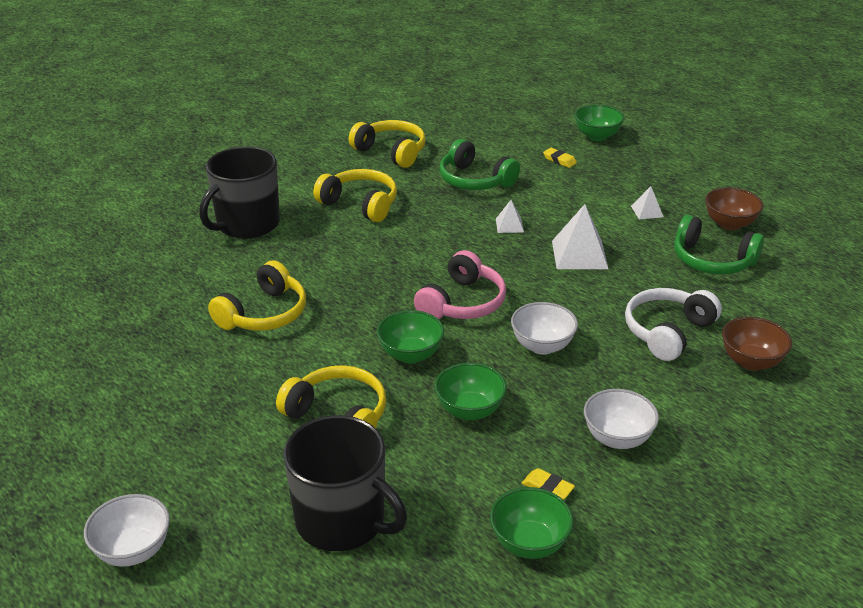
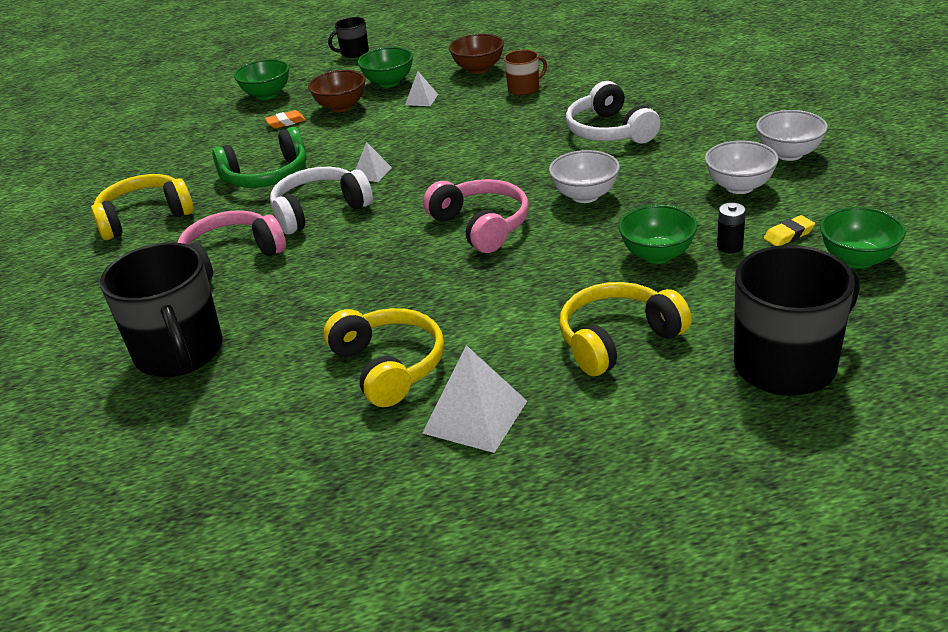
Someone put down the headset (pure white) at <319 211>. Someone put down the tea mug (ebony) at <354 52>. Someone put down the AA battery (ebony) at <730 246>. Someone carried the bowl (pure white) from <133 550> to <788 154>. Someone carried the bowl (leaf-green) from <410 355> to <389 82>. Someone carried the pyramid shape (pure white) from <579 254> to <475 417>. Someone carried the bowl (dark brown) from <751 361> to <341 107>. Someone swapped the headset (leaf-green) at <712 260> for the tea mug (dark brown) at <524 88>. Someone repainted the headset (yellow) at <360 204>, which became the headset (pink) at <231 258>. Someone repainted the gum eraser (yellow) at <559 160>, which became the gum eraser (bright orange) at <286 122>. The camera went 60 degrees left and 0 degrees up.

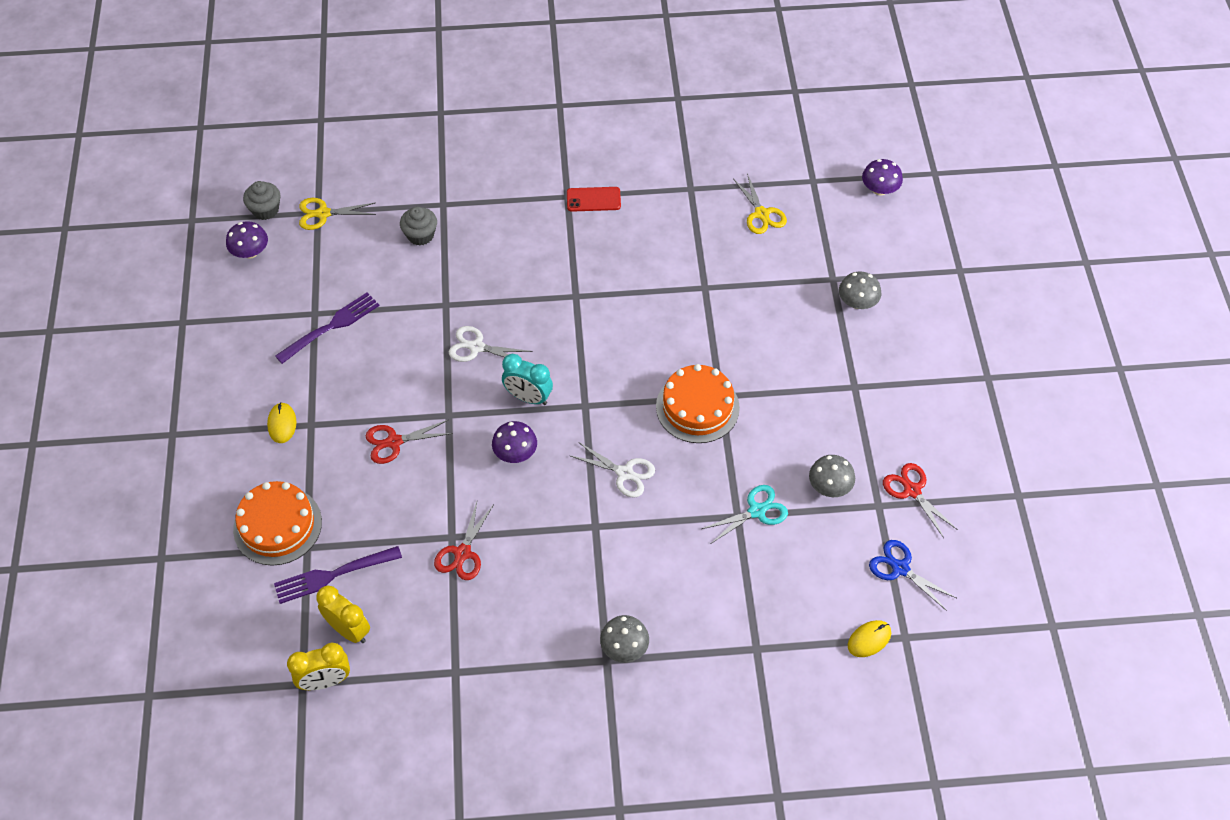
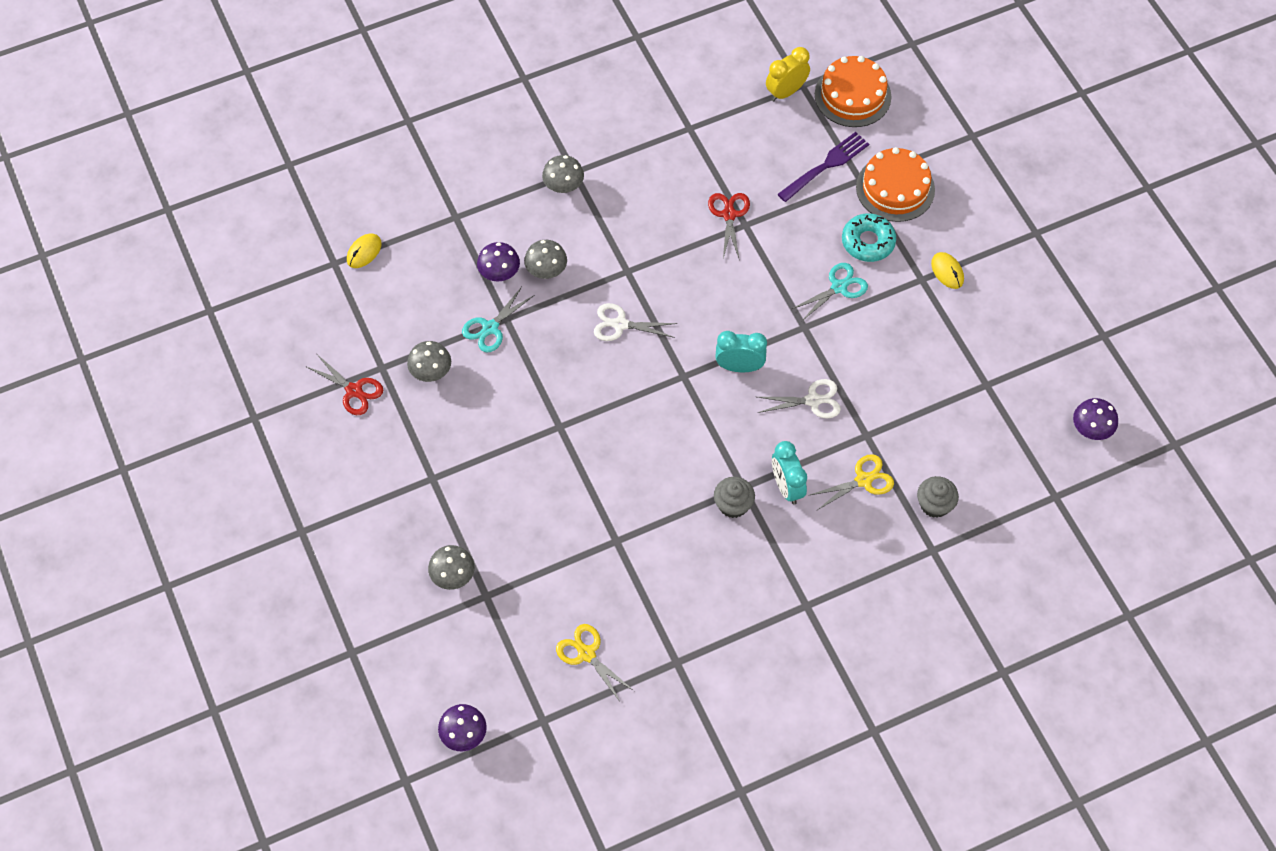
Someone took away the dinner fork (purple) at <330 327>. Someone took away the bedside clock (yellow) at <348 629>. Someone took away the smartphone (crimson) at <593 199>. Someone took away the pair of scissors (blue) at <900 568>. Someone put down the mushroom (grey) at <546 269>. Someone put down the bedside clock (teal) at <787 487>. Someone put down the glazed donut (teal) at <868 242>. Someone carried the cupcake (grey) from <265 210> to <733 505>. Someone carried the pair of scissors (yellow) from <323 214> to <863 480>. Someone carried the mushroom (purple) from <515 453> to <499 272>. Someone carried the layer cake (bright orange) from <697 407> to <852 95>. Someone repainted the pair of scissors (crimson) at <394 442>, which became the pair of scissors (teal) at <839 287>. The camera went 160 degrees right and 5 degrees up.

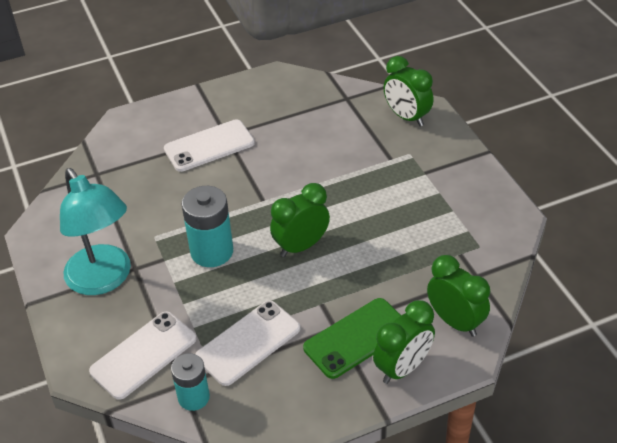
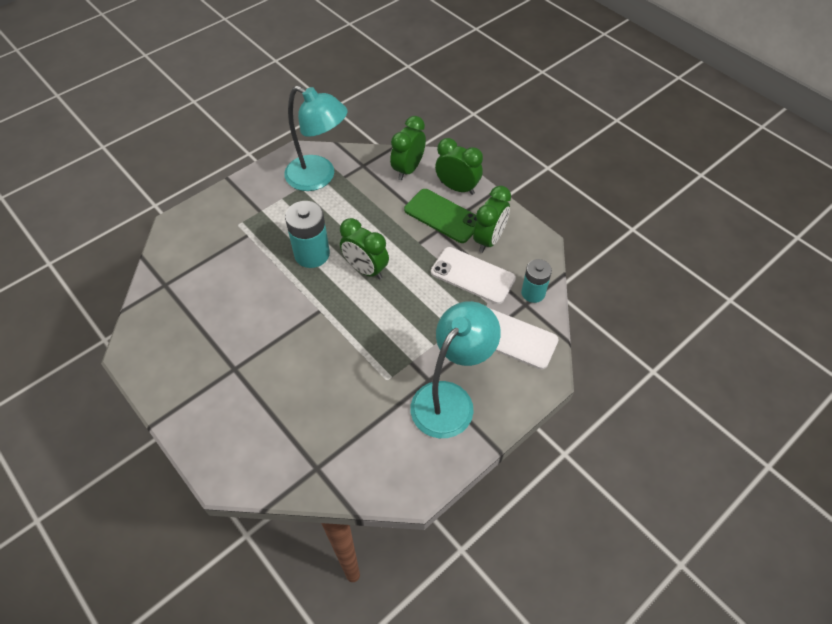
Someone took away the smartphone (pure white) at <209 146>. Someone put down the reading lamp (teal) at <319 177>. Someone carried the AA battery (teal) from <212 251> to <312 254>. Someone carried the bedside clock (leaf-green) from <407 117> to <489 240>. The camera went 110 degrees left and 10 degrees up.

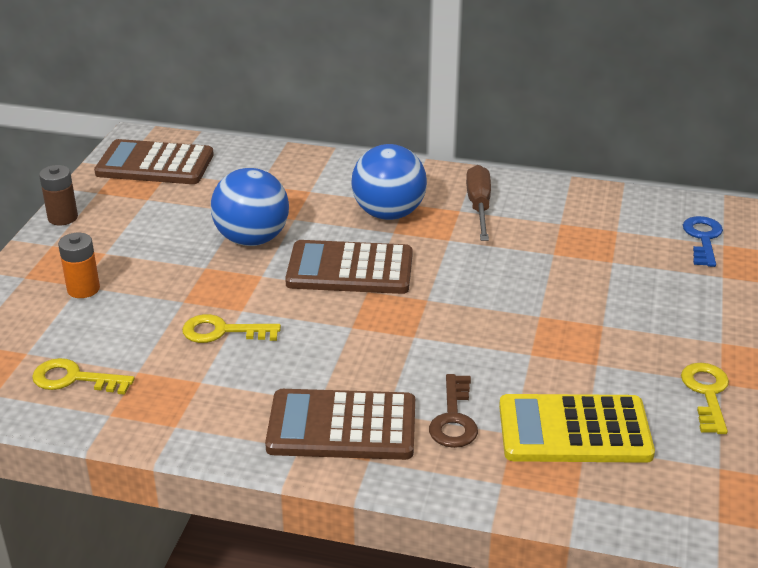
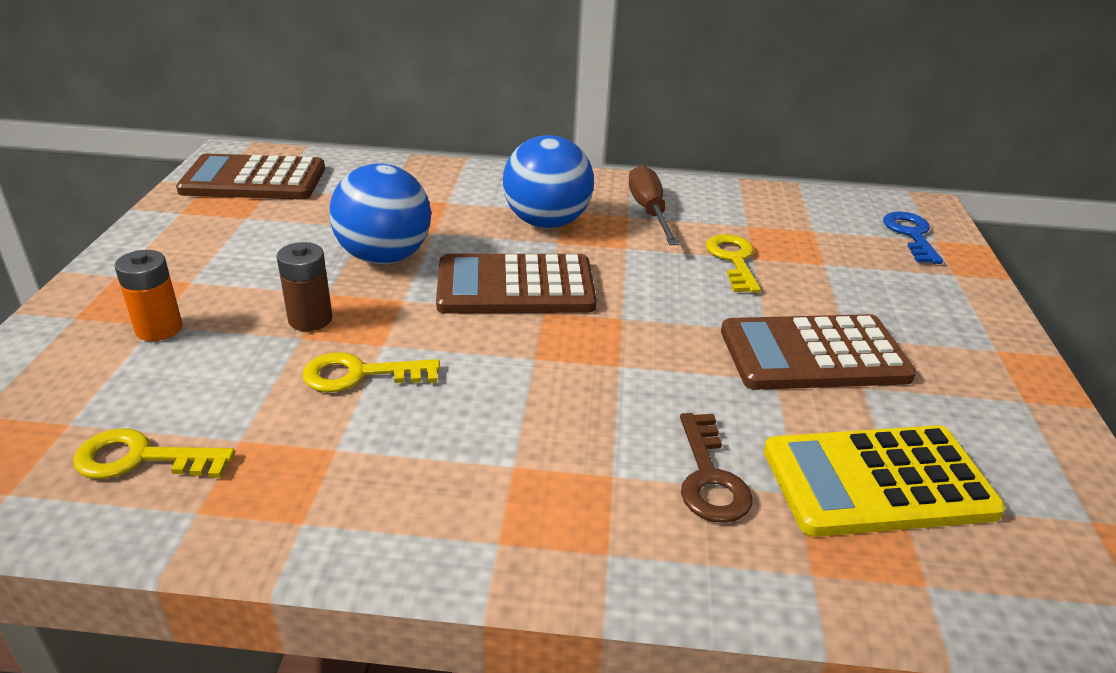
Someone carried the AA battery (dark brown) from <63 218> to <310 319>. Someone carried the calculator (dark brown) from <342 426> to <813 354>. Someone carried the door key (yellow) from <706 393> to <733 260>. The camera went 10 degrees left and 0 degrees up.

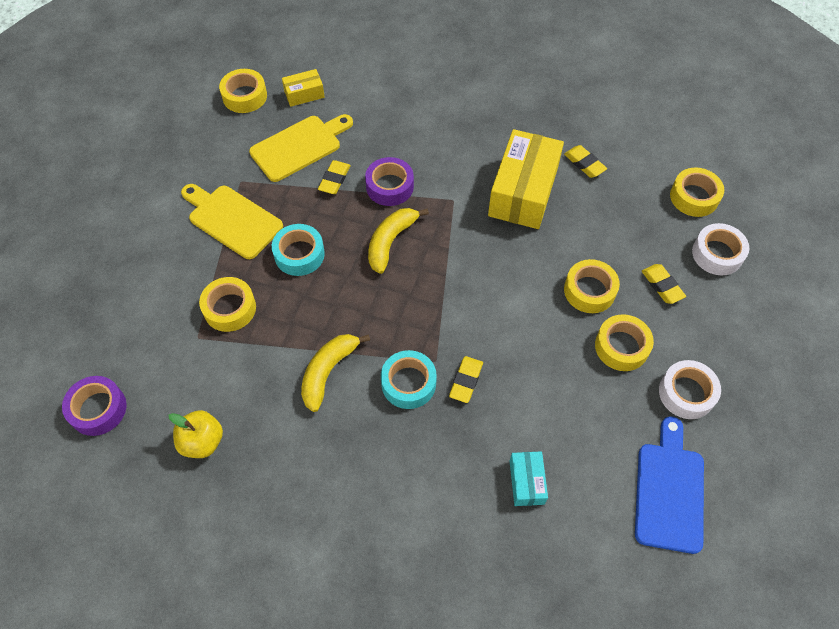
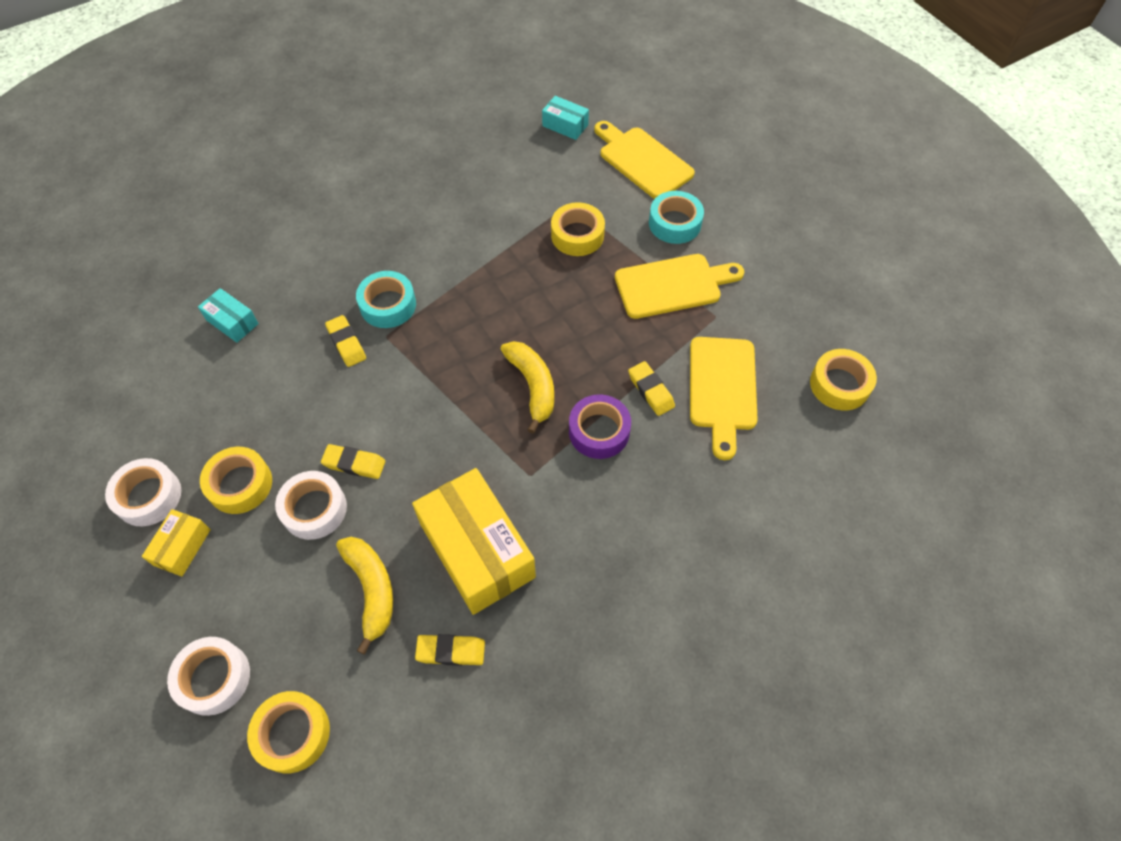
Someone took away the apple fruit (yellow) at <202 442>. Someone took away the chopping board (blue) at <669 491>. Someone put down the chopping board (yellow) at <642 161>. Someone carried the roll of tape (teal) from <299 254> to <674 223>. Someone carried the package (yellow) from <304 94> to <182 547>. Someone carried the banana fruit (yellow) from <328 372> to <371 590>. Someone carried the gum eraser (yellow) from <662 286> to <354 463>. Someone swapped the roll of tape (purple) at <98 409> for the package (teal) at <565 125>. Someone repainted the roll of tape (yellow) at <589 290>, which became the roll of tape (pure white) at <314 509>. The camera went 130 degrees right and 0 degrees up.

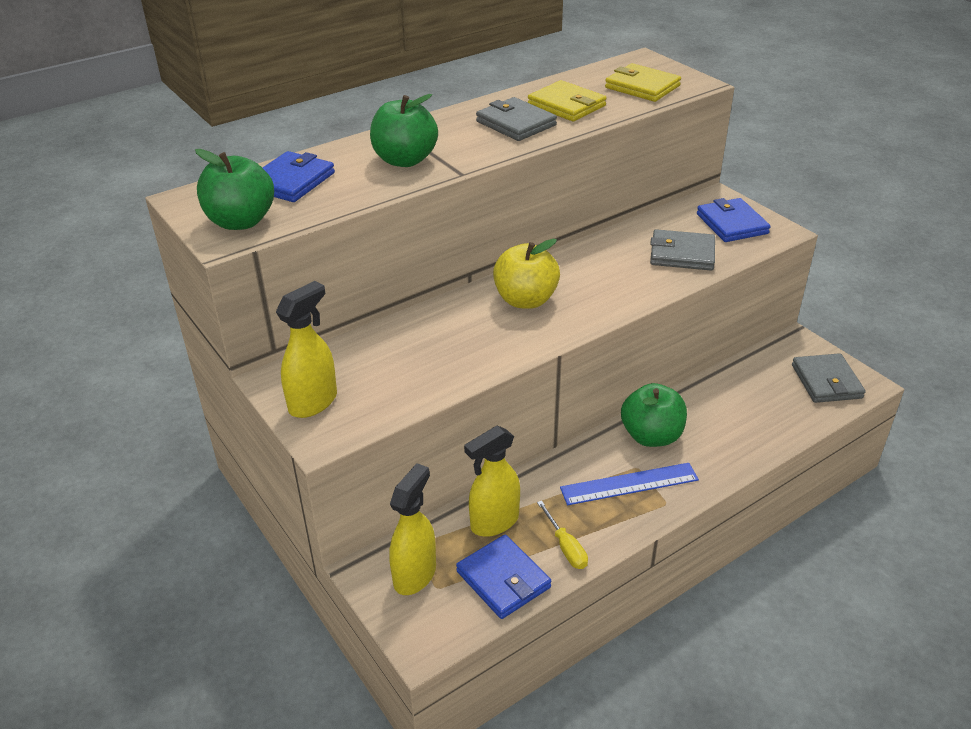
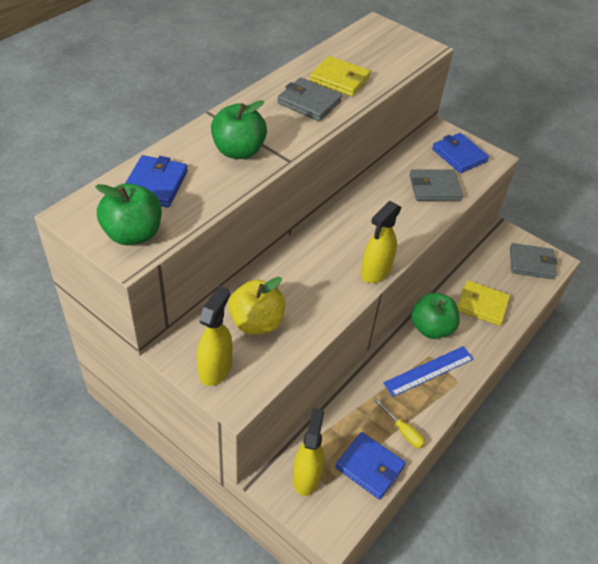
Someone carried the spray bottle (yellow) from <494 522> to <375 272>. Someone carried the apple fruit (yellow) from <525 300> to <256 322>. Someone carried the billfold (yellow) from <642 87> to <482 305>. Someone rotated the billfold (grey) at <826 381> by 60 degrees counterclockwise. The camera went 20 degrees left and 10 degrees up.

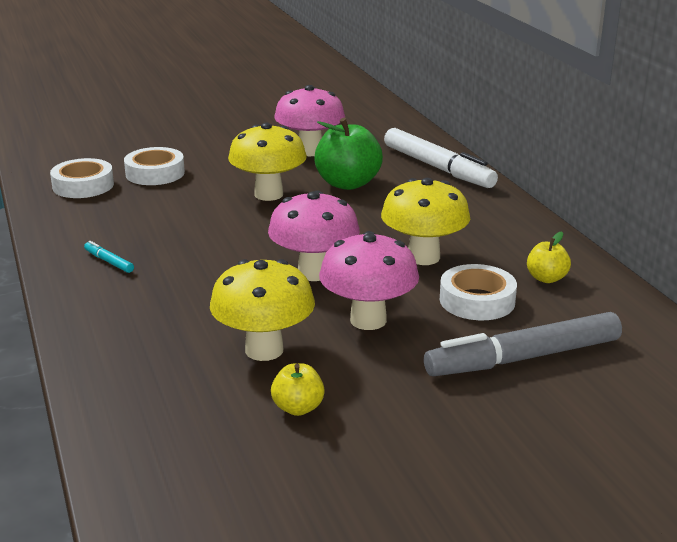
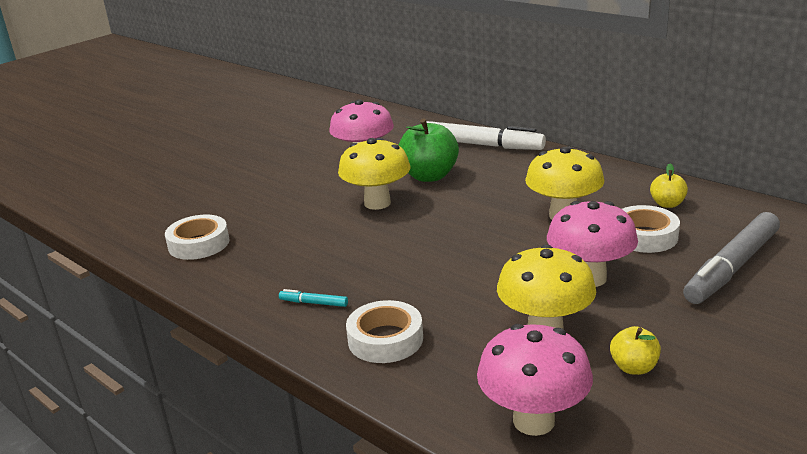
Someone carried the roll of tape (pure white) from <155 173> to <385 339>. Someone carried the mushroom (pink) from <314 273> to <533 421>. The camera went 25 degrees left and 0 degrees up.

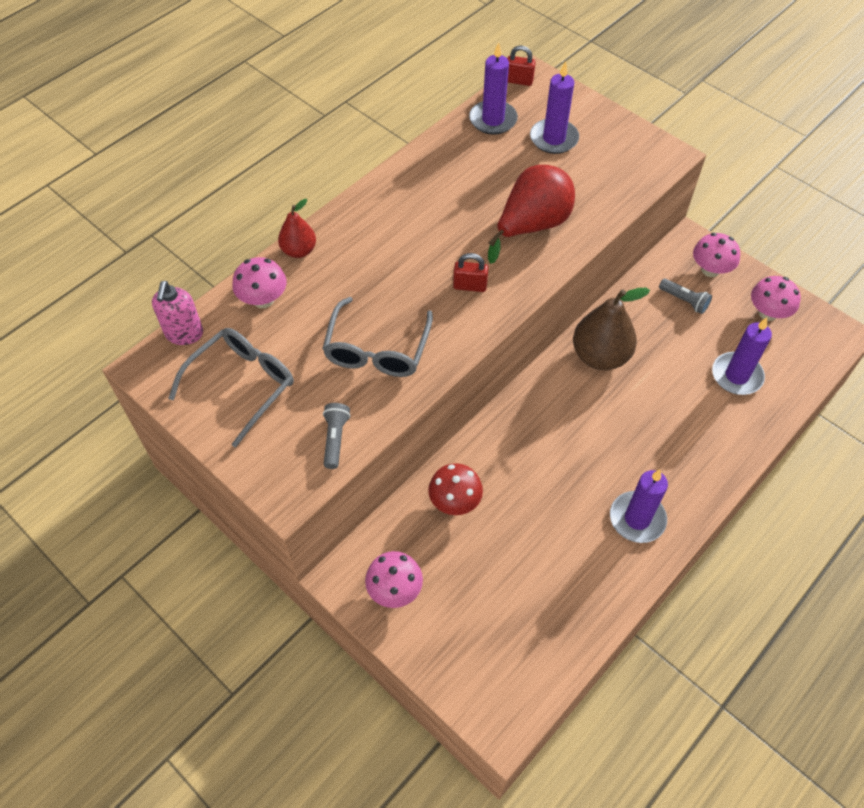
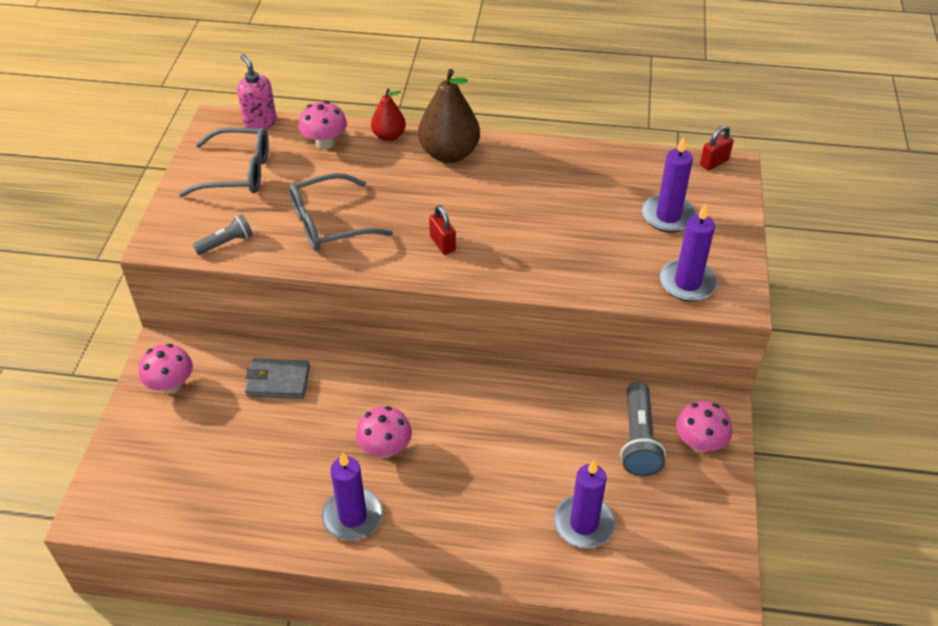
Someone took away the pear (crimson) at <532 226>. Someone carried the candle (purple) from <493 120> to <687 283>. Someone carried the pear (dark brown) from <600 356> to <449 154>. Someone carried the mushroom (pink) from <768 313> to <385 448>. Someone swapped the mushroom (crimson) at <455 501> for the billfold (grey) at <278 381>. Someone rotated the soap pump (pink) at <184 334> by 90 degrees clockwise. Someone rotated the small lock (crimson) at <518 81> by 75 degrees clockwise. Someone scaled the flashlight (grey) at <684 301> by 1.68. The camera went 55 degrees right and 10 degrees down.

